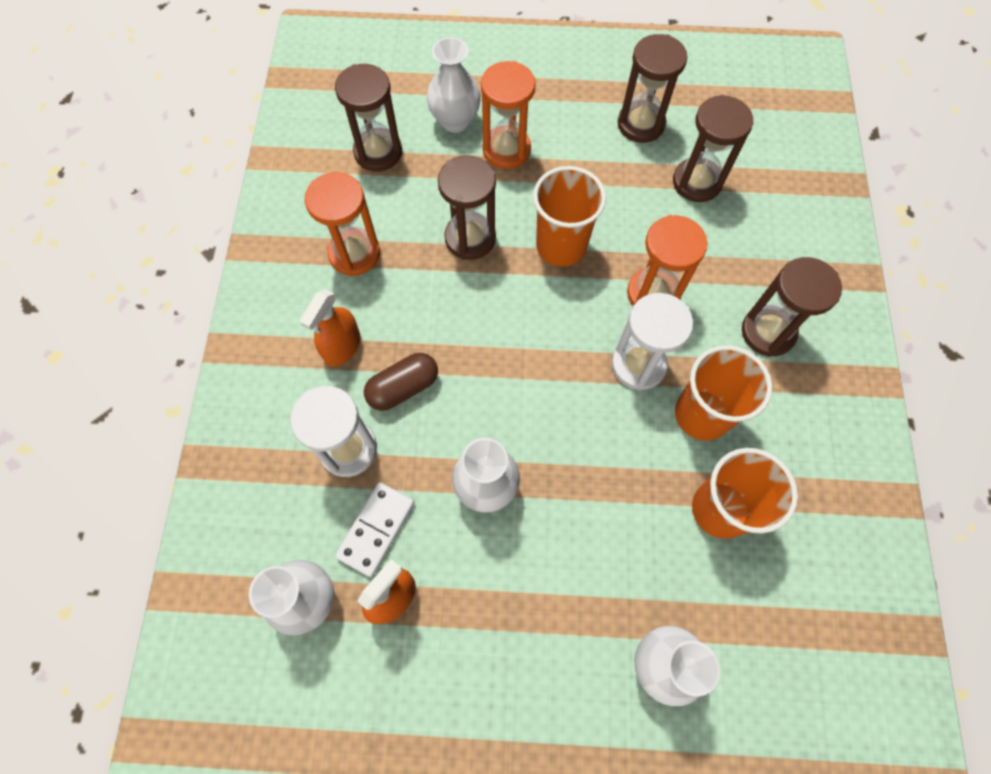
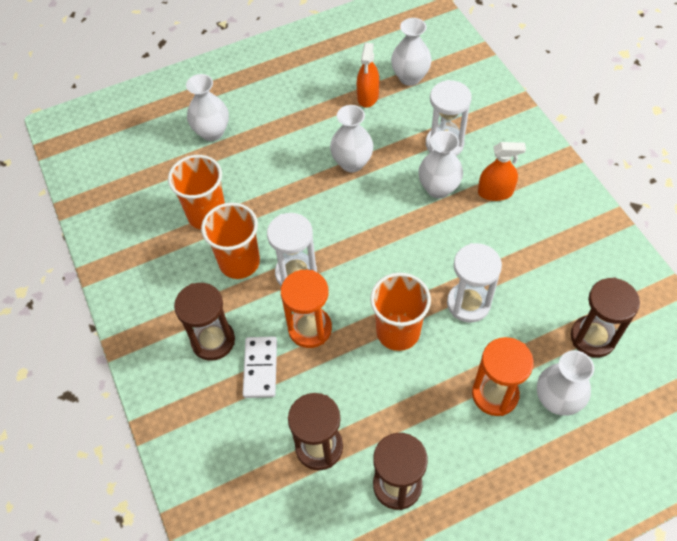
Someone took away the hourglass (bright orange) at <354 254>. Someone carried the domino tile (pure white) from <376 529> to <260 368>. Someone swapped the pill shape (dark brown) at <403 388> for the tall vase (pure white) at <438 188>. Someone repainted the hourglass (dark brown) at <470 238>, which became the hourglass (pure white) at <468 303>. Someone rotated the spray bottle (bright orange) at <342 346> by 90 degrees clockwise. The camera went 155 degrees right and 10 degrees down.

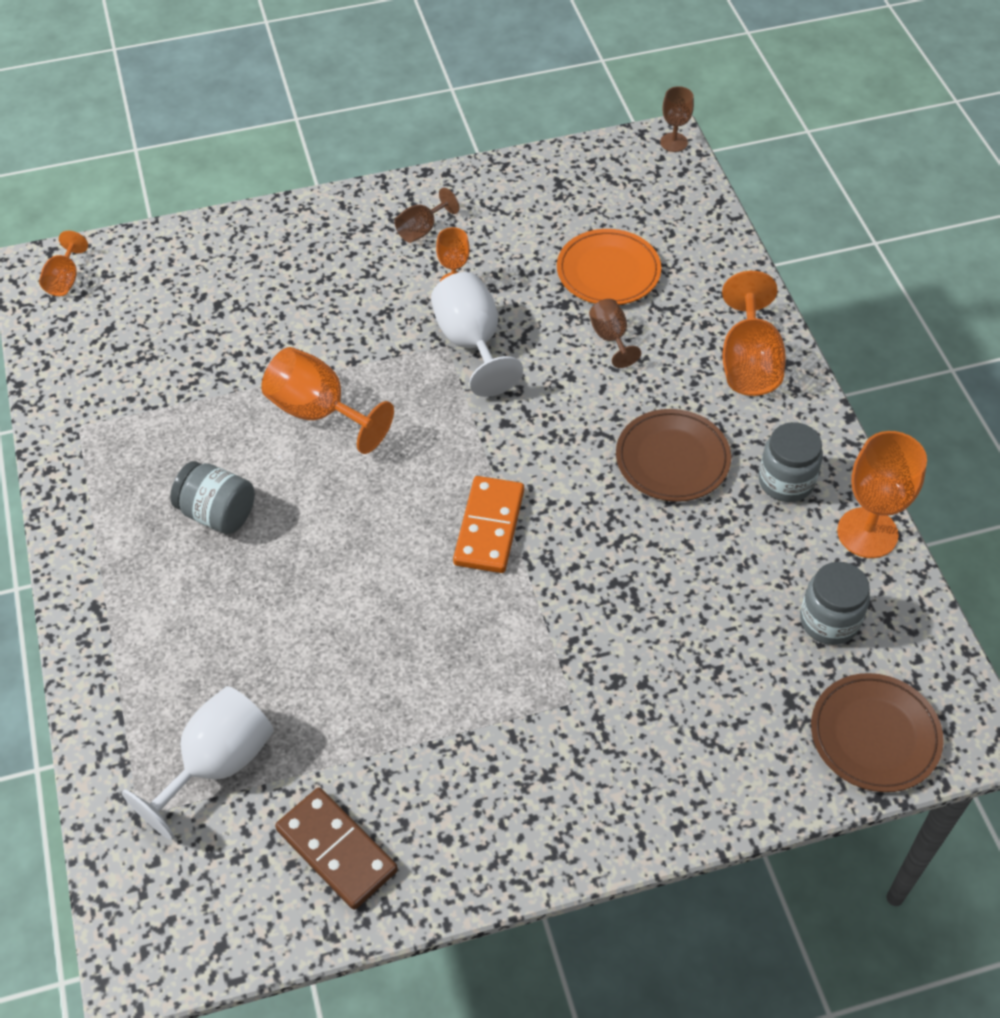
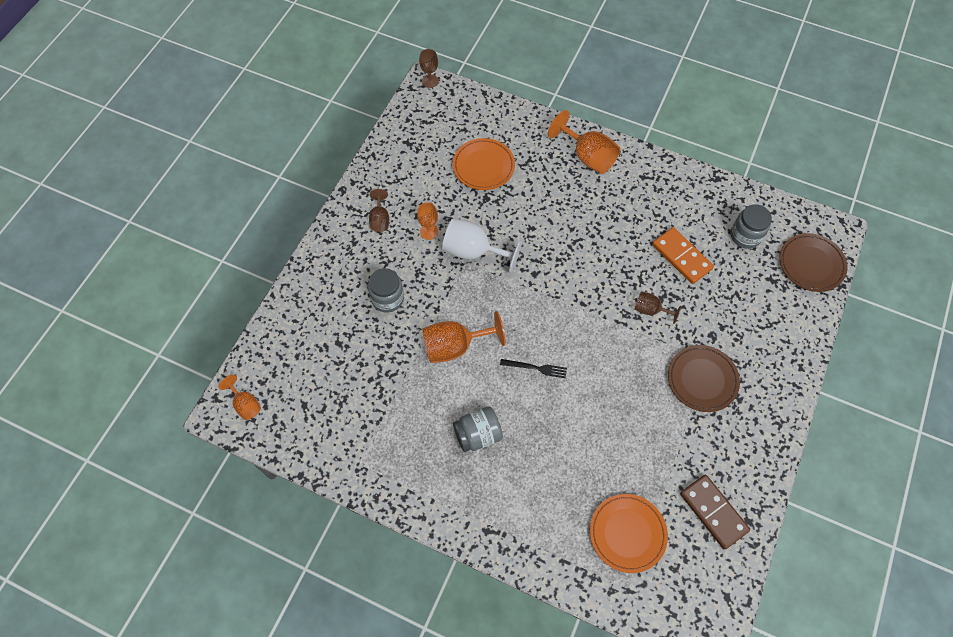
Someone took away the goblet (bright orange) at <867 533>. Someone put down the dinner fork (ebony) at <536 368>. Someone carried the domino tile (bright orange) from <489 527> to <681 257>. Someone carried the goblet (dark brown) from <611 338> to <650 310>. Someone carried the dinner plate (dark brown) from <672 459> to <702 379>. Someone carried the preserve jar (grey) from <786 481> to <387 298>. Someone swapped the goblet (pure white) at <217 764> for the dinner plate (bright orange) at <627 533>. Someone rotated the domino tile (dark brown) at <336 850> by 60 degrees clockwise. The camera went 50 degrees left and 10 degrees up.

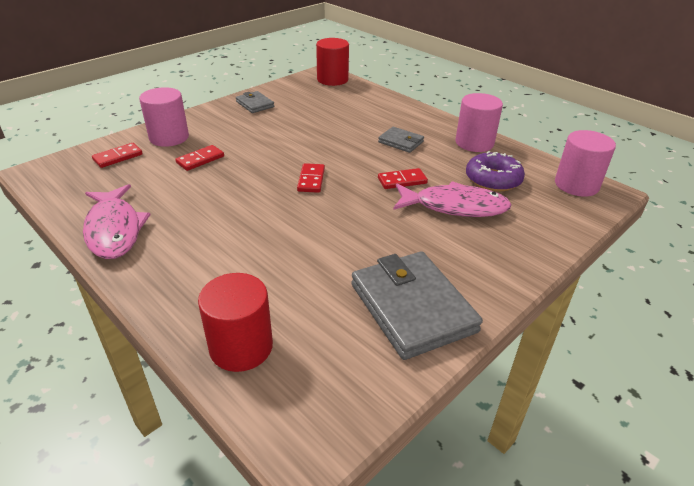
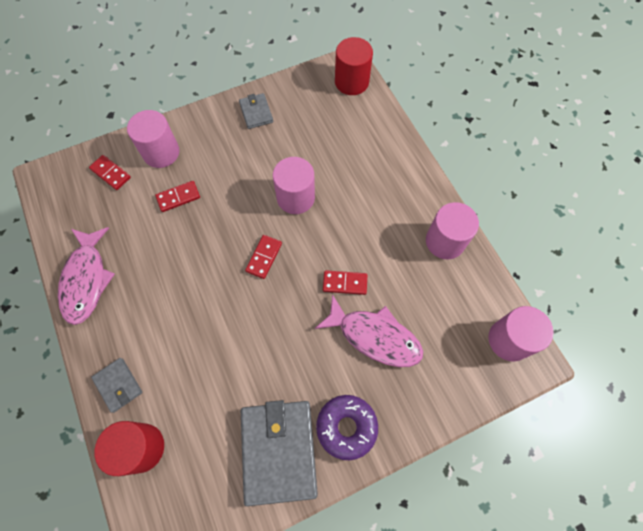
Someone put down the cylinder (pink) at <295 197>. Someone carried the billfold (grey) from <401 142> to <118 385>. Someone carried the glazed donut (purple) from <493 179> to <346 427>. Someone rotated the domino tile (crimson) at <118 157> by 60 degrees clockwise. The camera went 20 degrees right and 30 degrees up.

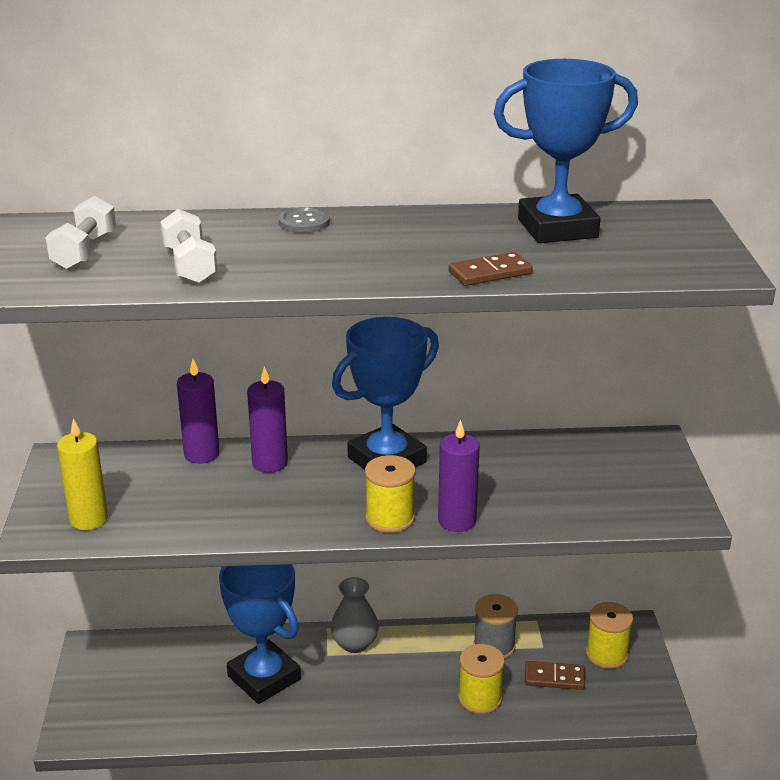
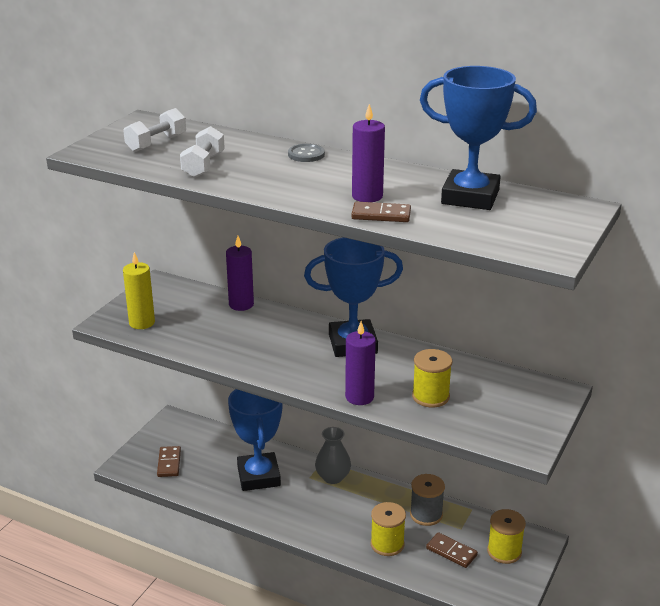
Someone put down the domino tile (dark brown) at <169 463>. Someone carried the candle (purple) from <270 463> to <367 196>. Someone carried the bobbin (yellow) from <390 518> to <430 396>. The camera went 30 degrees right and 0 degrees up.

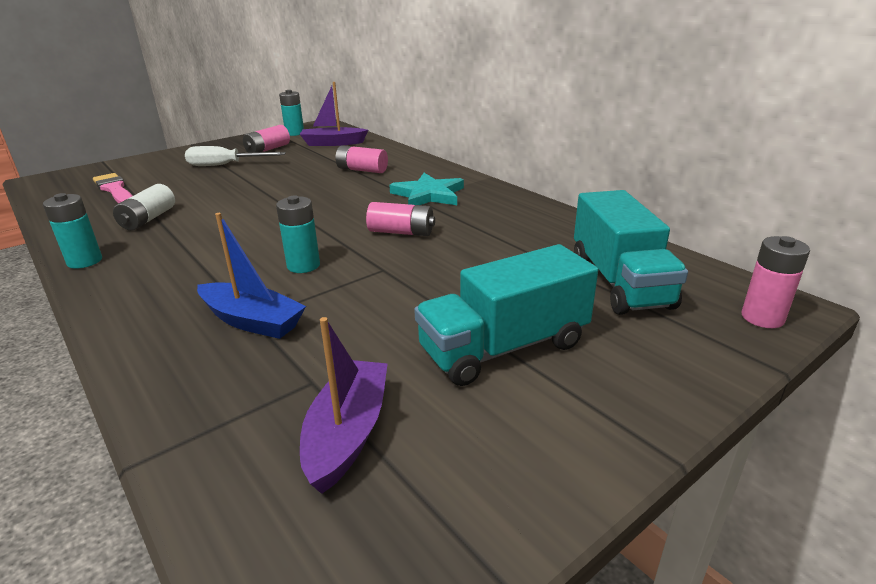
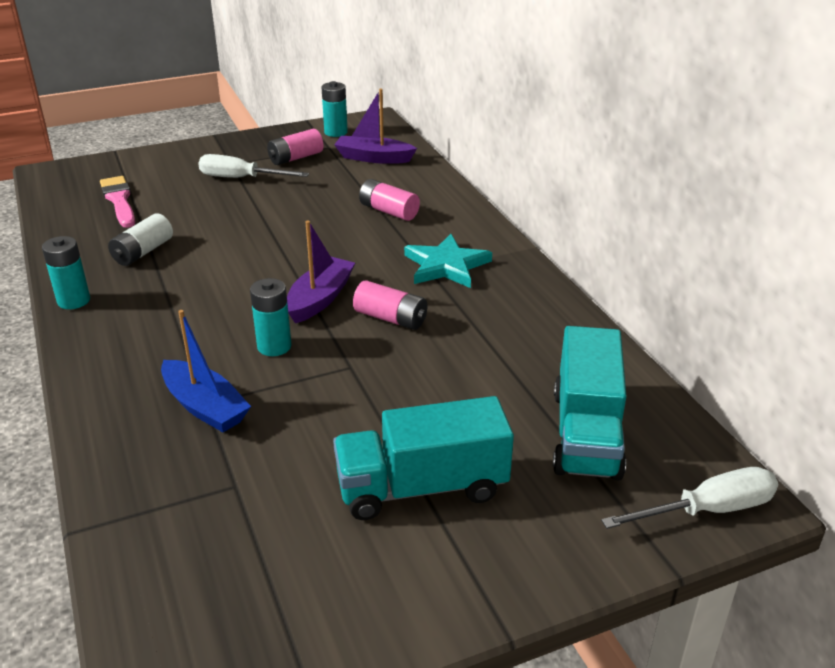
Someone carried the toy boat (purple) from <347 433> to <320 299>. Someone swapped the AA battery (pink) at <762 318> for the screwdriver (pure white) at <708 510>. The camera went 15 degrees right and 5 degrees up.

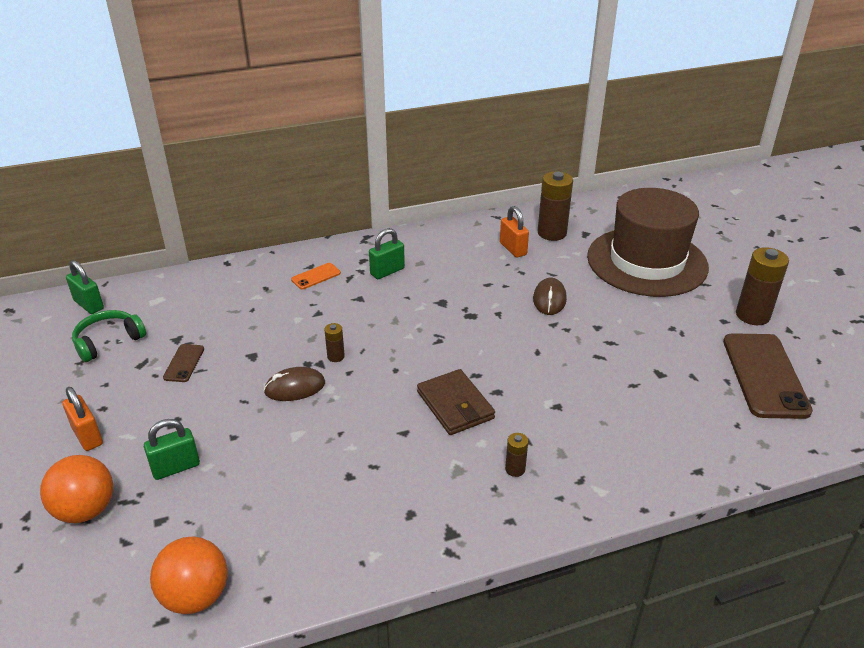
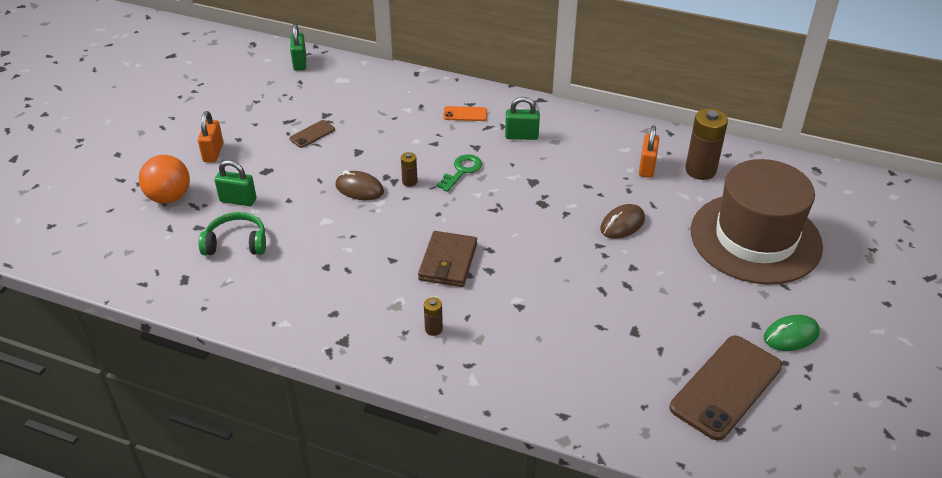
Someone took away the play ball (bright orange) at <195 596>. Someone put down the door key (leaf-green) at <461 171>. Someone carried the headset (leaf-green) from <108 341> to <236 243>. Someone swapped the AA battery (dark brown) at <752 315> for the mouse (leaf-green) at <791 336>. The camera went 40 degrees right and 5 degrees up.

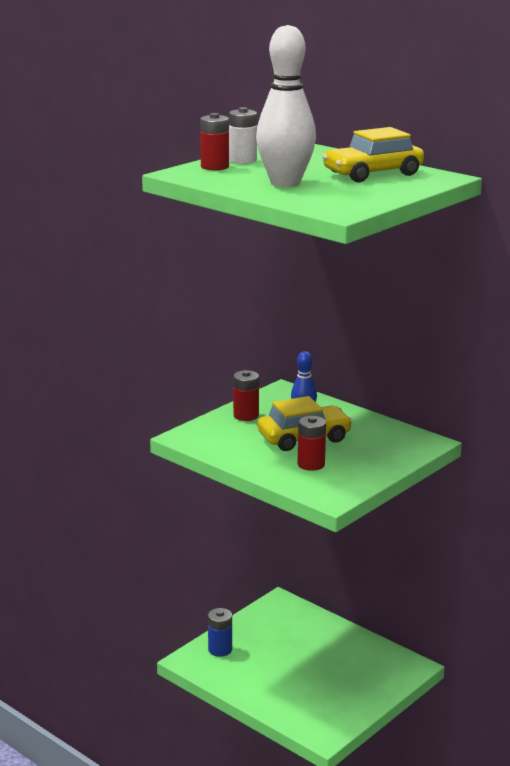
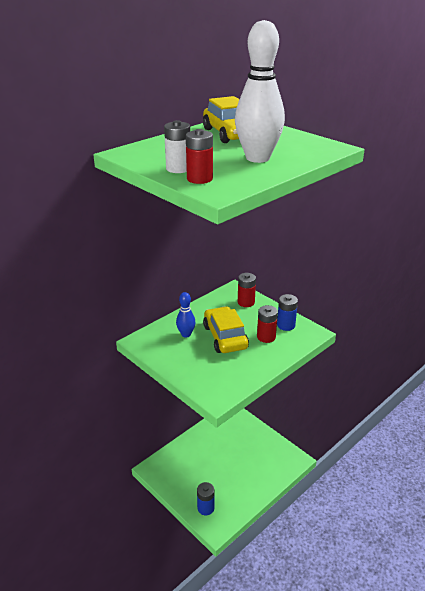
Someone put down the AA battery (blue) at <286 325>. Someone carried the AA battery (crimson) from <246 416> to <246 302>. The camera went 85 degrees left and 10 degrees up.

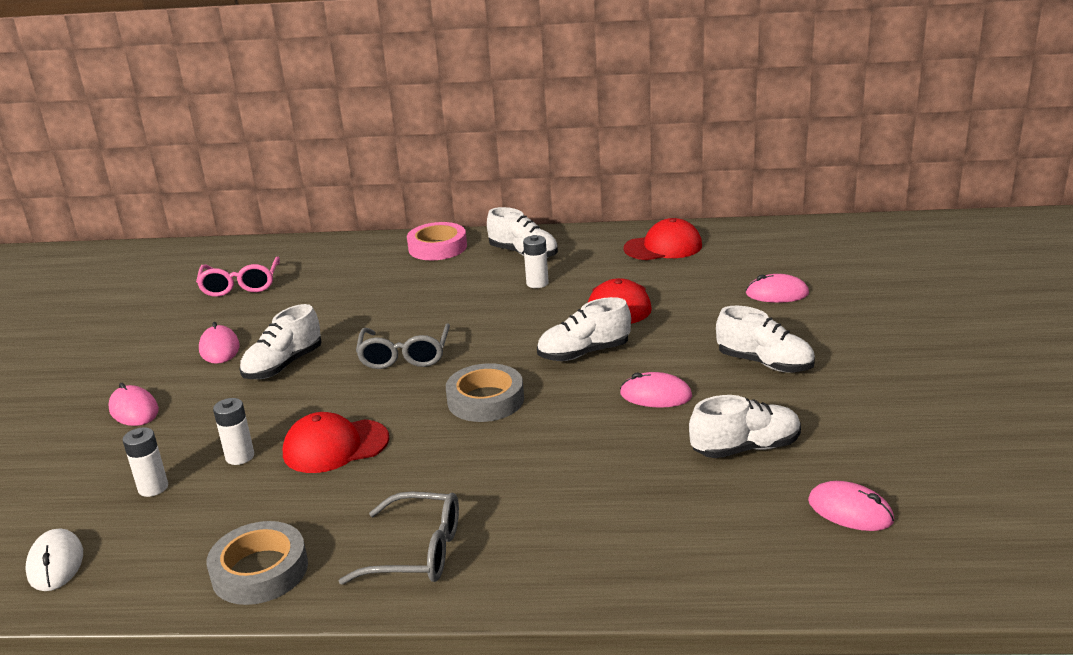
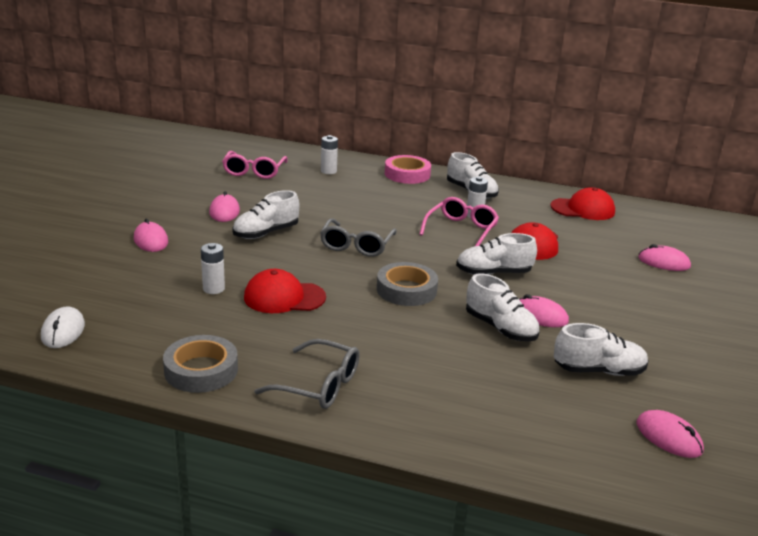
Someone put down the spectacles (pink) at <461 230>. Someone carried the AA battery (pure white) from <153 488> to <328 171>. Someone carried the sneaker (pure white) from <765 363> to <500 328>. The camera went 10 degrees right and 0 degrees up.

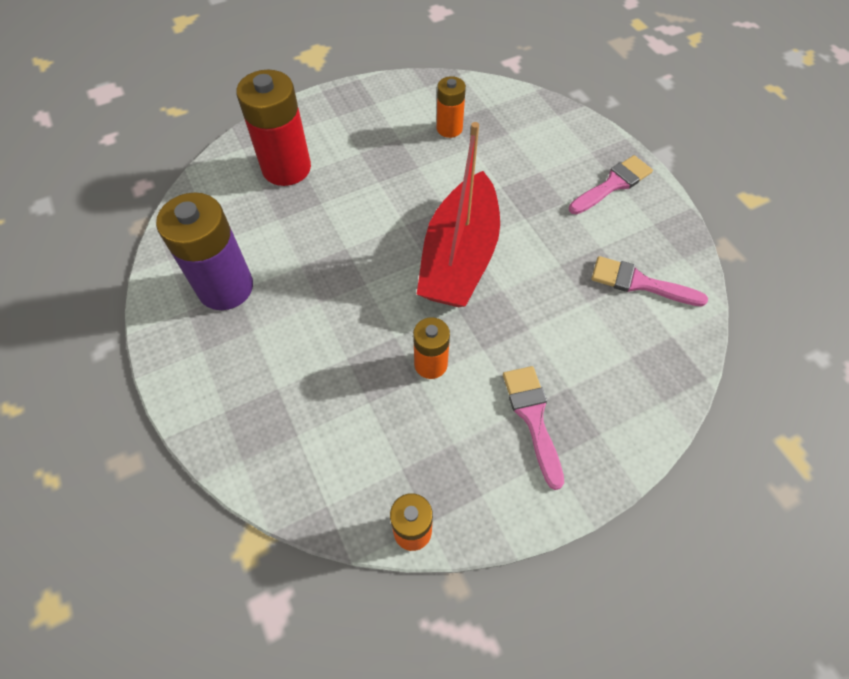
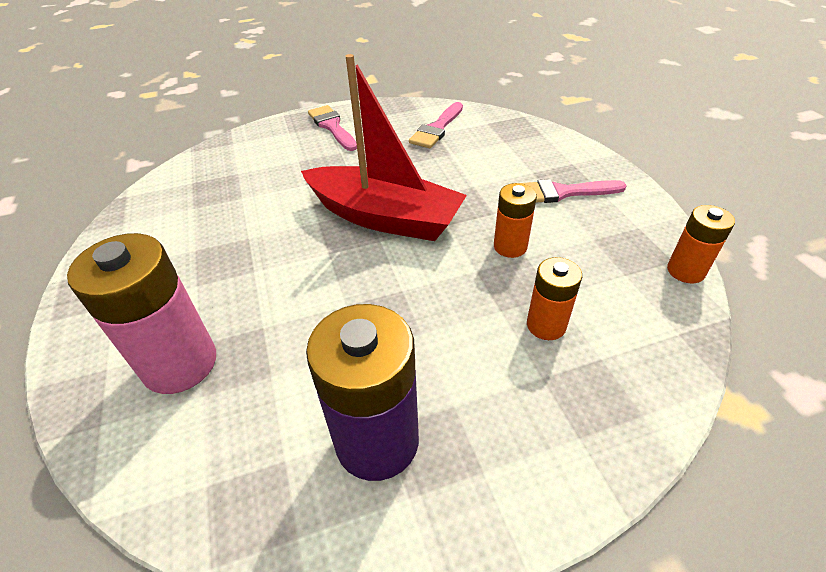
Someone carried the AA battery (bright orange) from <449 128> to <546 325>. Someone repainted the AA battery (crimson) at <286 168>, which became the AA battery (pink) at <180 364>. The camera went 80 degrees left and 15 degrees down.

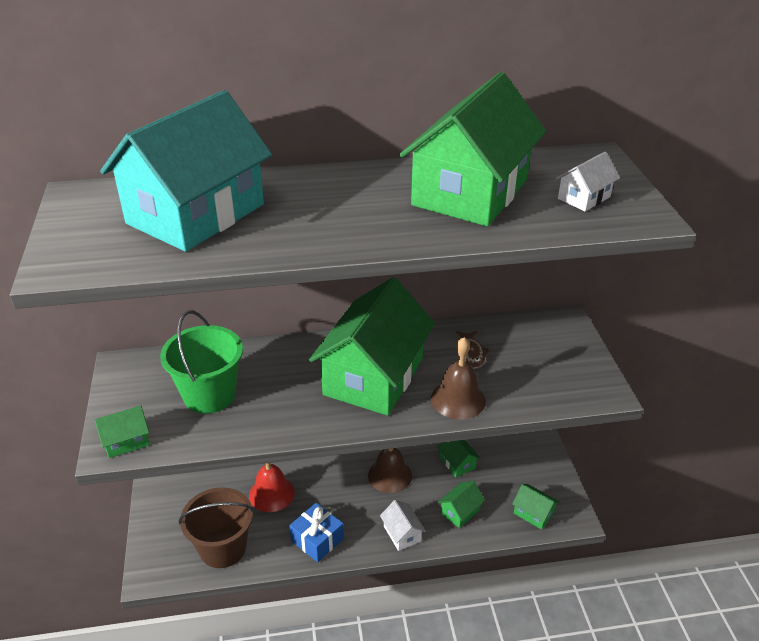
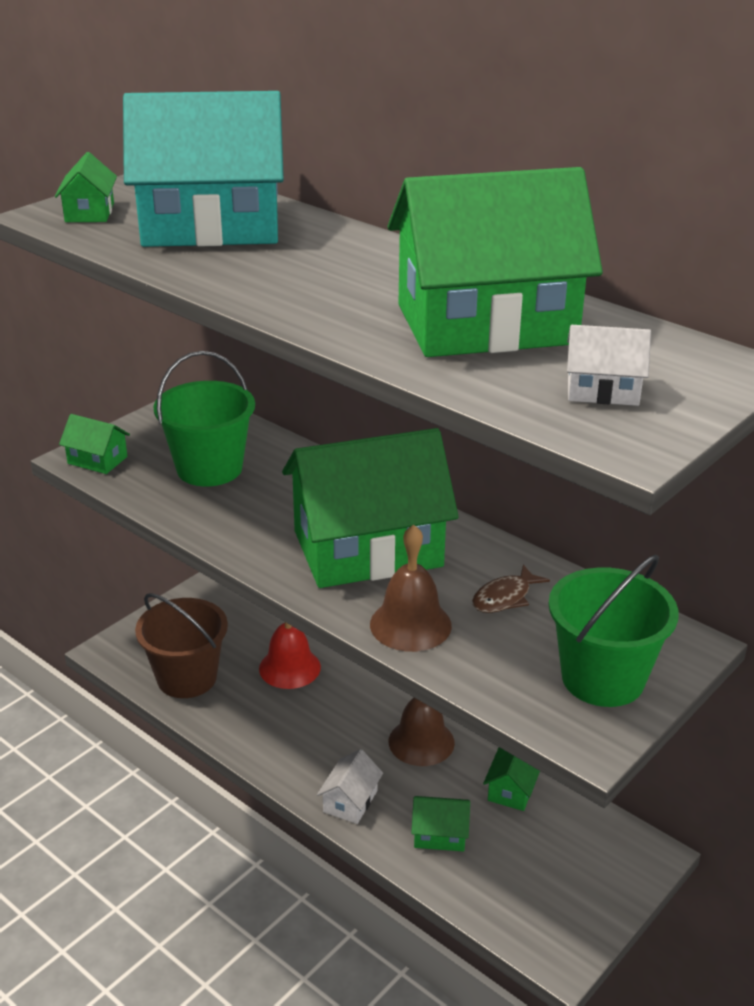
Someone took away the present (blue) at <317 540>. Someone put down the pail (leaf-green) at <602 678>. Someone carried the house (leaf-green) from <533 513> to <89 212>. The camera went 50 degrees right and 5 degrees down.

